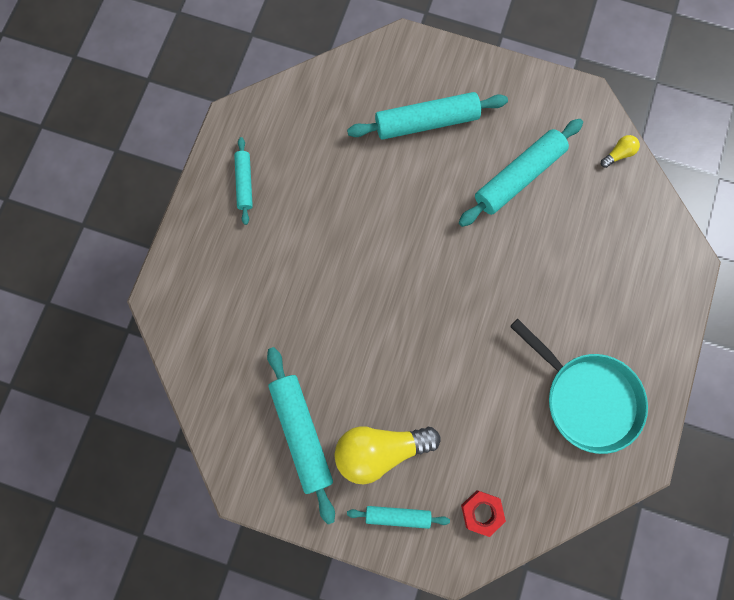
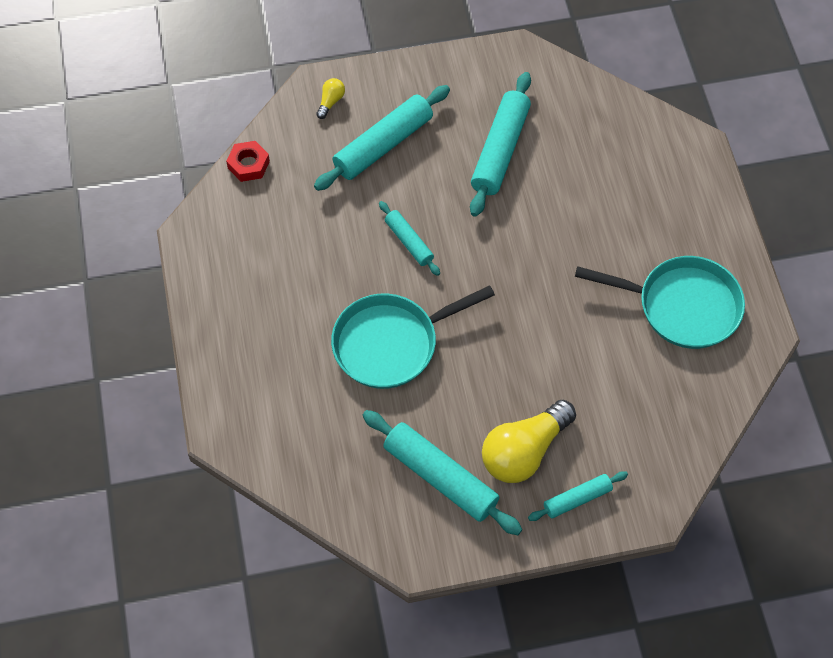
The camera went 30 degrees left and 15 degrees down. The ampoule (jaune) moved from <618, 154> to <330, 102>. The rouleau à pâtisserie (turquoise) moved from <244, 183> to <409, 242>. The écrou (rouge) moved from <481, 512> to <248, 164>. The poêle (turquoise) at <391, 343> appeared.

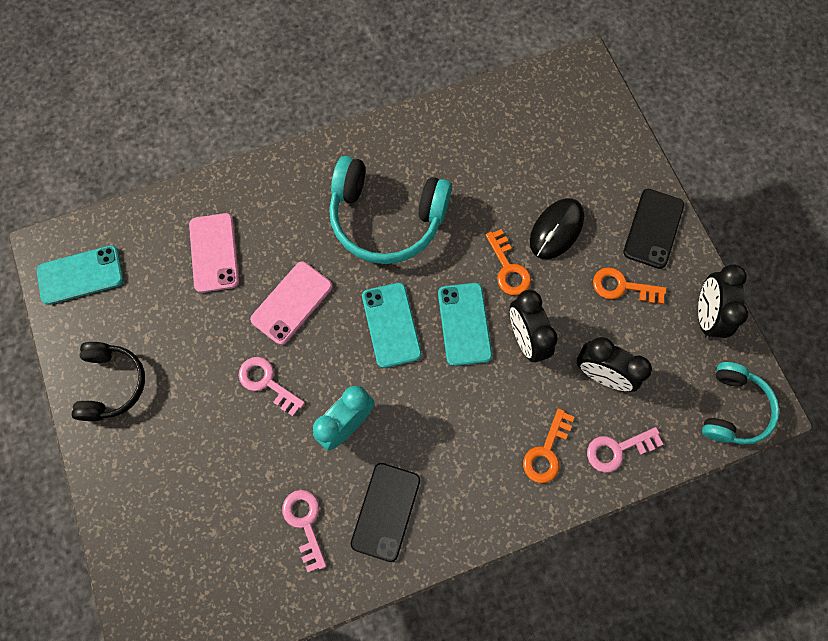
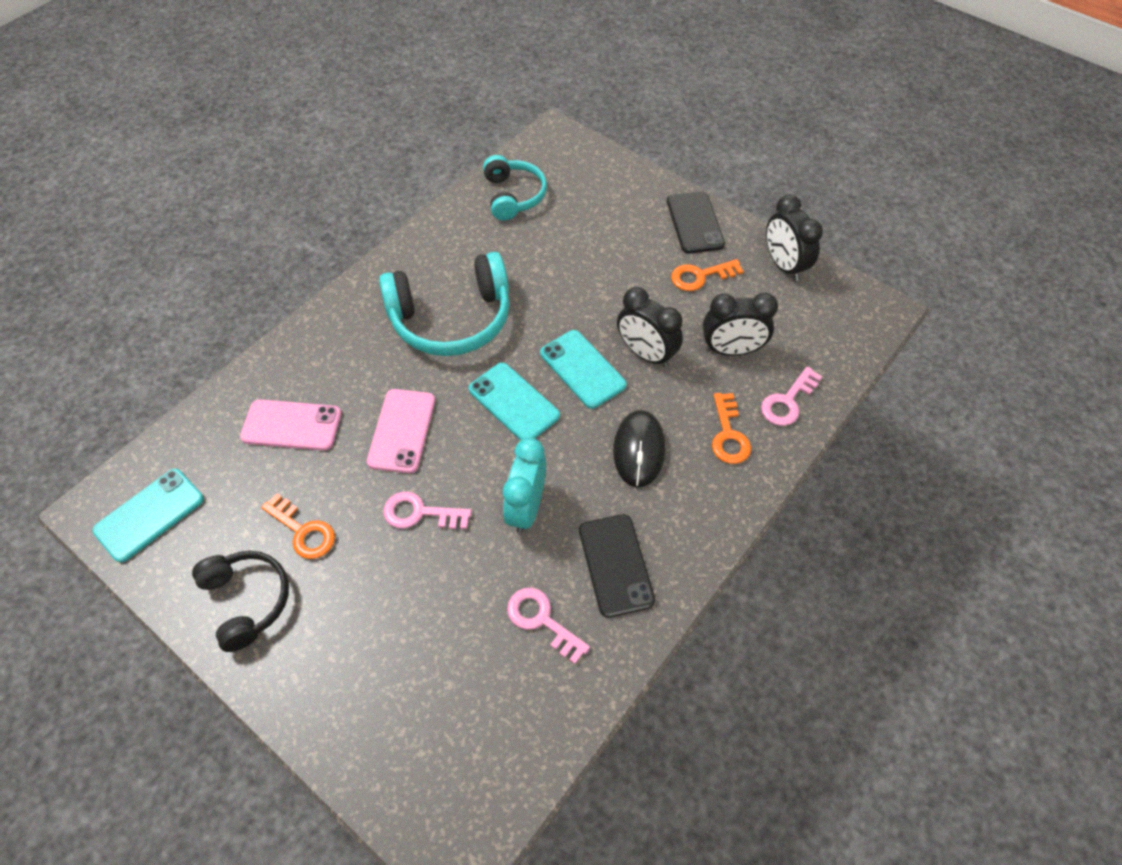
The camera went 30 degrees left and 15 degrees down. The souris (noir) moved from <556, 229> to <639, 450>. The téléphone (rose) at <214, 253> turned 45 degrees counterclockwise. The clé (orange) moved from <508, 268> to <303, 531>. The casque audio (turquoise) moved from <733, 409> to <513, 196>.

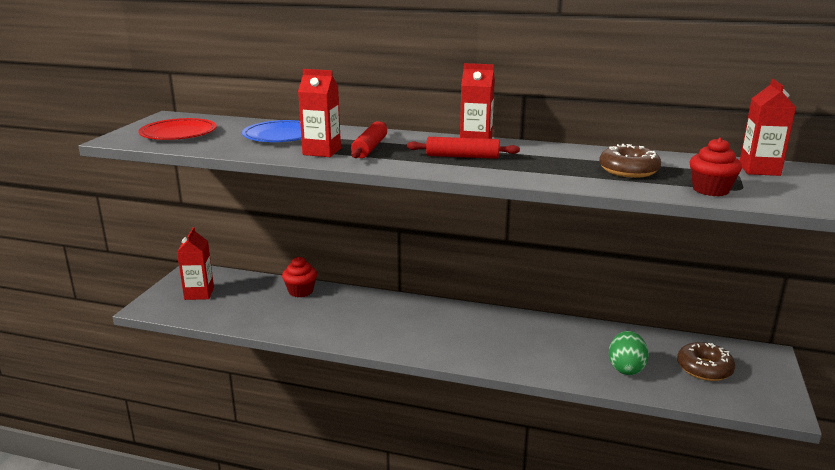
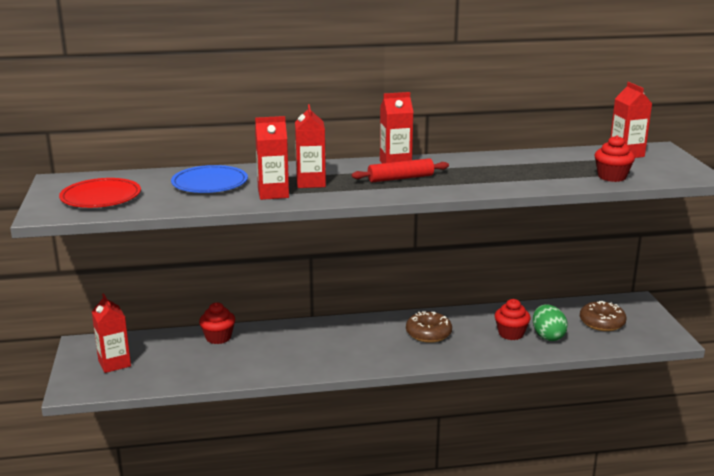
The camera went 25 degrees left and 0 degrees up. The rouleau à pâtisserie (rouge) at <369, 148> was replaced by the brique de lait (rouge) at <311, 182>. The beignet (marron) moved from <628, 170> to <428, 333>. The muffin (rouge) at <511, 334> appeared.

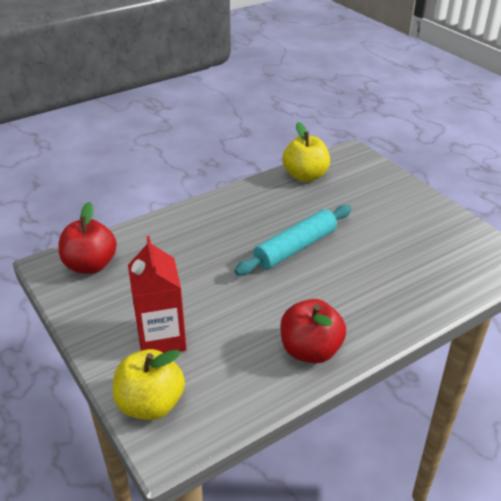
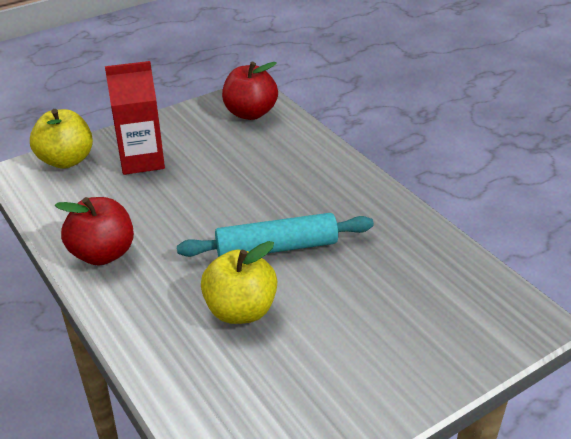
The camera went 90 degrees right and 0 degrees up. The pomme (jaune) moved from <305, 176> to <240, 310>. The rouleau à pâtisserie (turquoise) at <295, 248> turned 60 degrees counterclockwise.

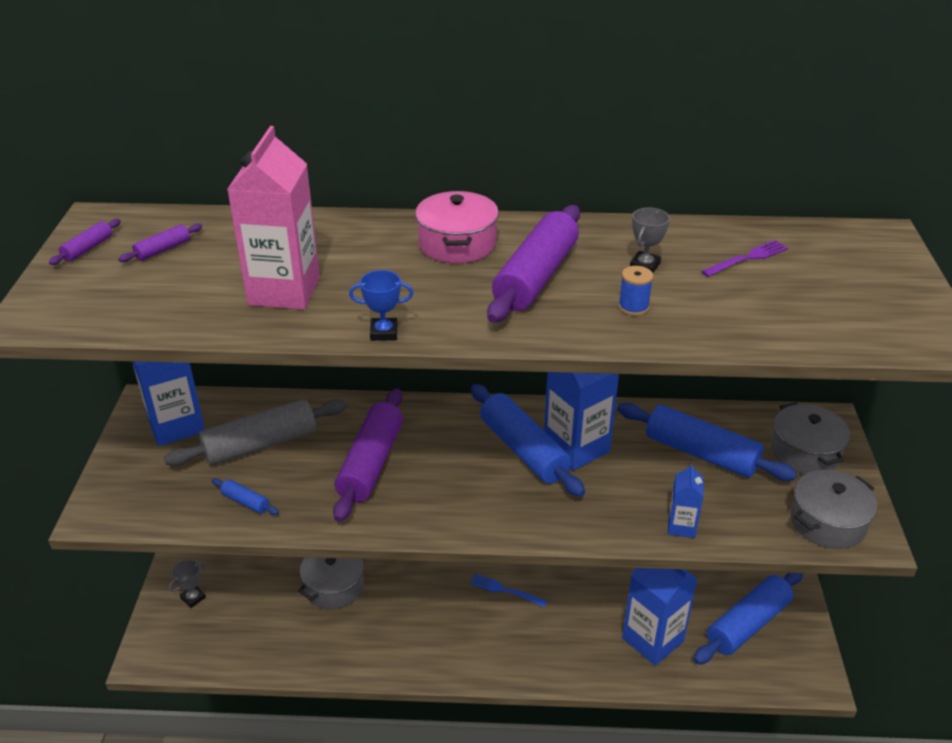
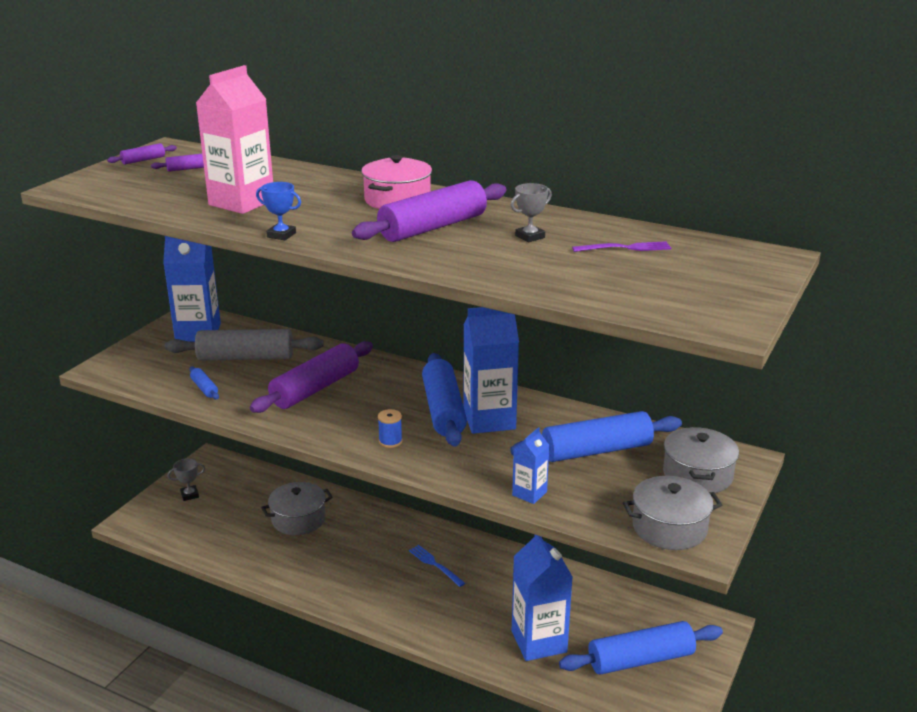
The camera went 25 degrees right and 10 degrees down. The bobine (bleu) moved from <633, 307> to <390, 441>. The rouleau à pâtisserie (bleu) at <700, 453> turned 75 degrees counterclockwise.

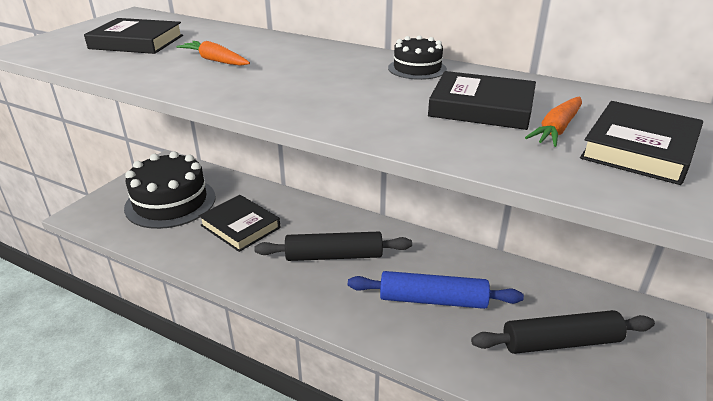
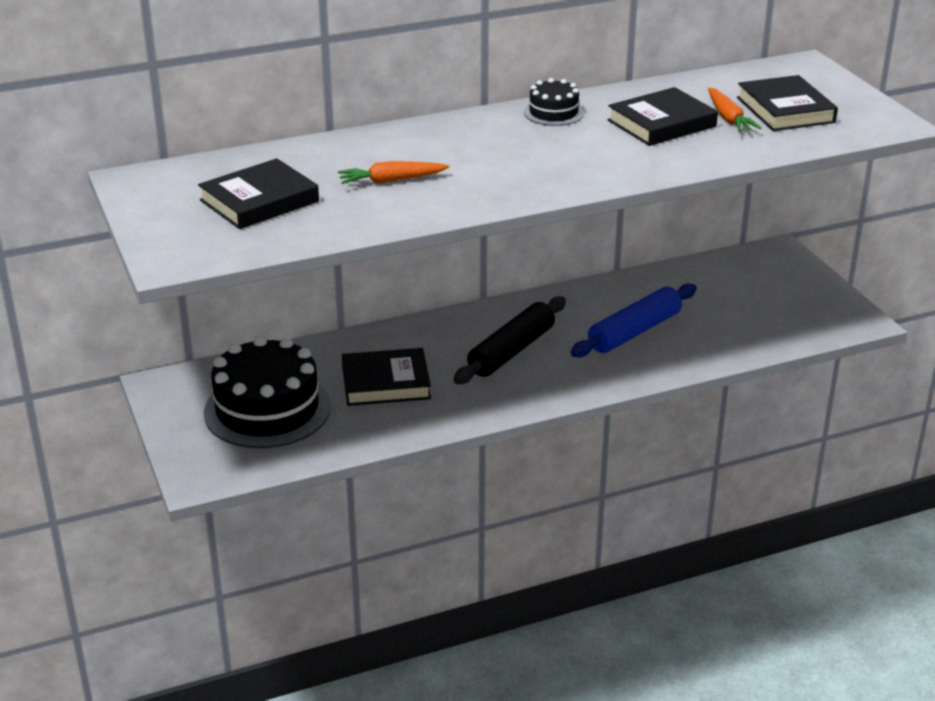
The camera went 50 degrees left and 0 degrees up. The rouleau à pâtisserie (noir) at <561, 342> disappeared.

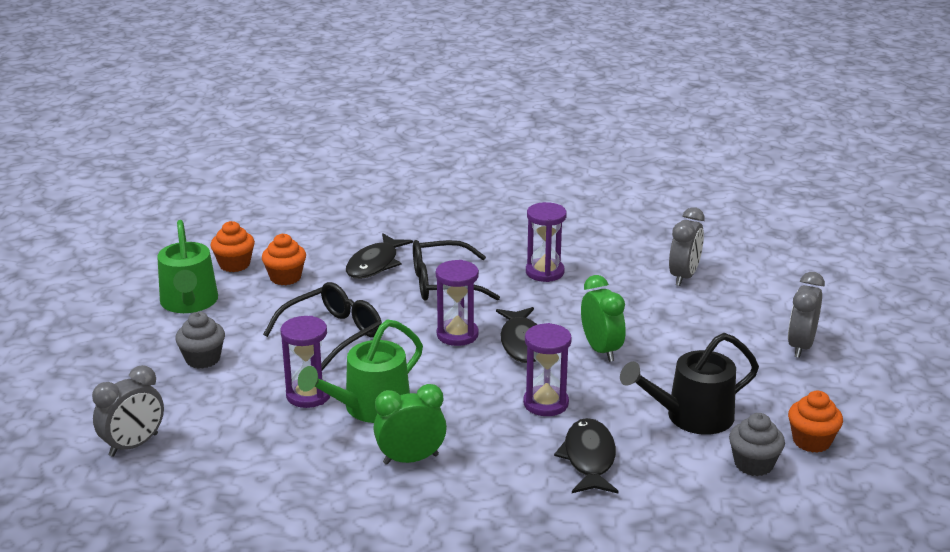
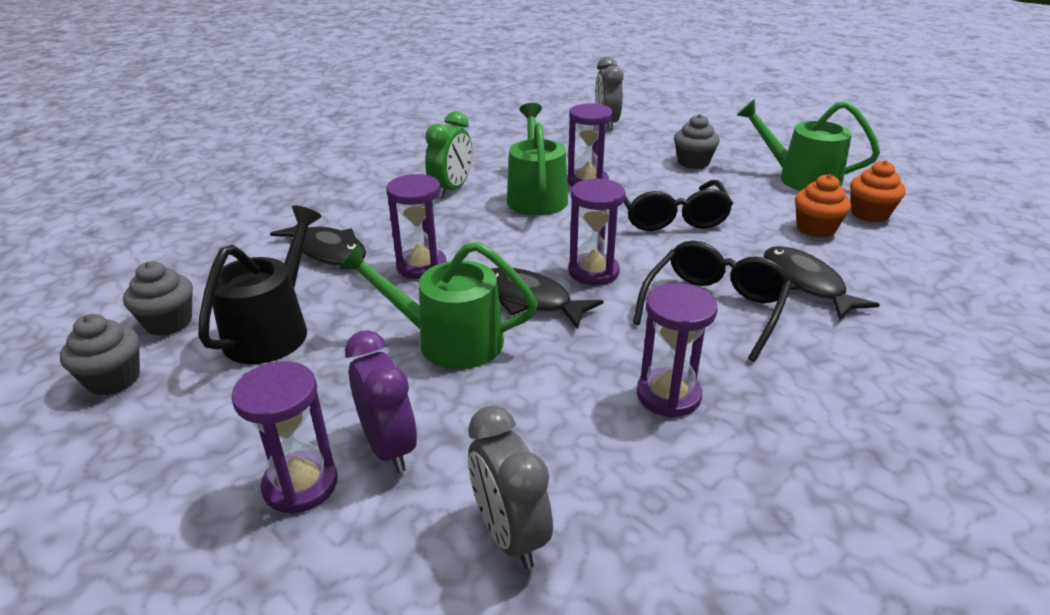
The camera went 130 degrees right and 5 degrees up. The réveil (gris) at <800, 346> disappeared. The réveil (vert) at <601, 350> was replaced by the arrosoir (vert) at <449, 340>. The muffin (orange) at <811, 441> became the muffin (gris) at <113, 379>. The réveil (violet) at <389, 447> appeared. The sablier (violet) at <300, 485> appeared.

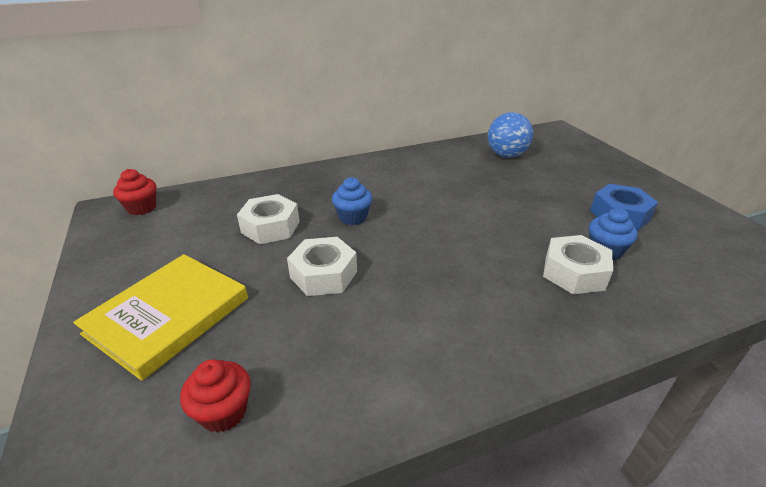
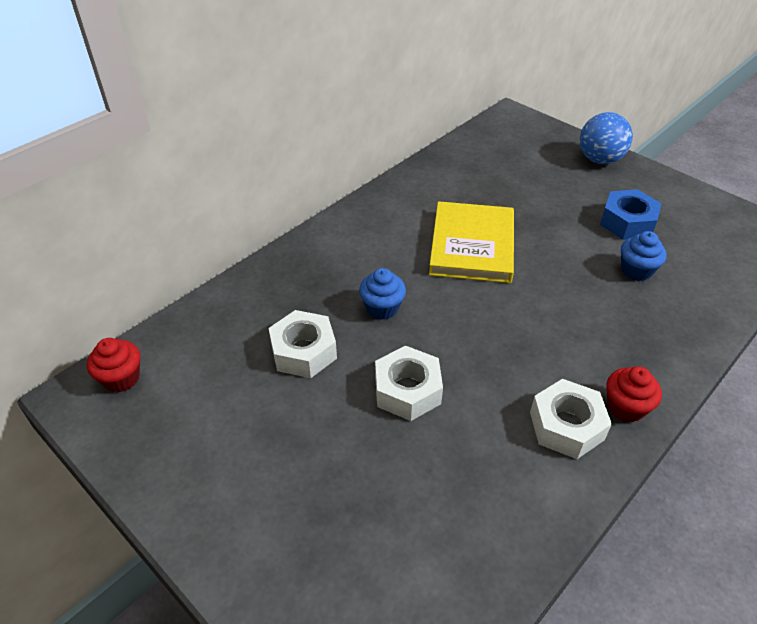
The camera went 25 degrees left and 10 degrees up. The balle (bleu) moved from <506, 155> to <599, 159>. The écrou (blanc) moved from <574, 273> to <566, 426>. The livre (jaune) moved from <168, 315> to <472, 245>. The muffin (rouge) moved from <223, 412> to <625, 407>.

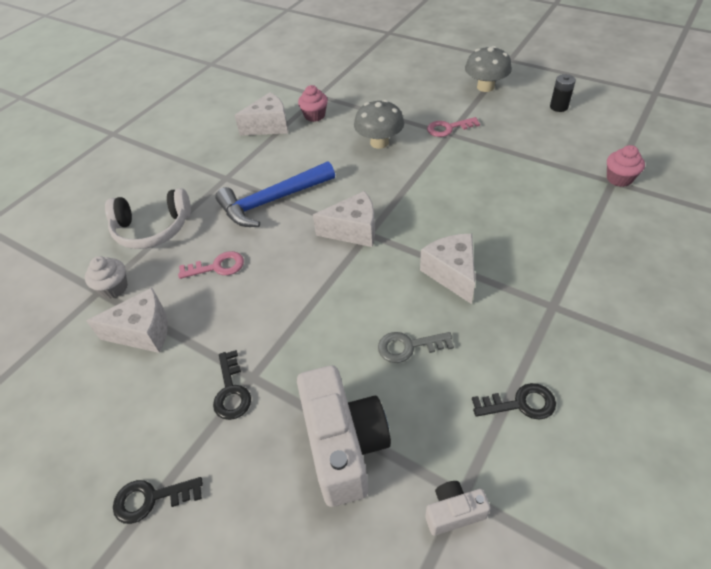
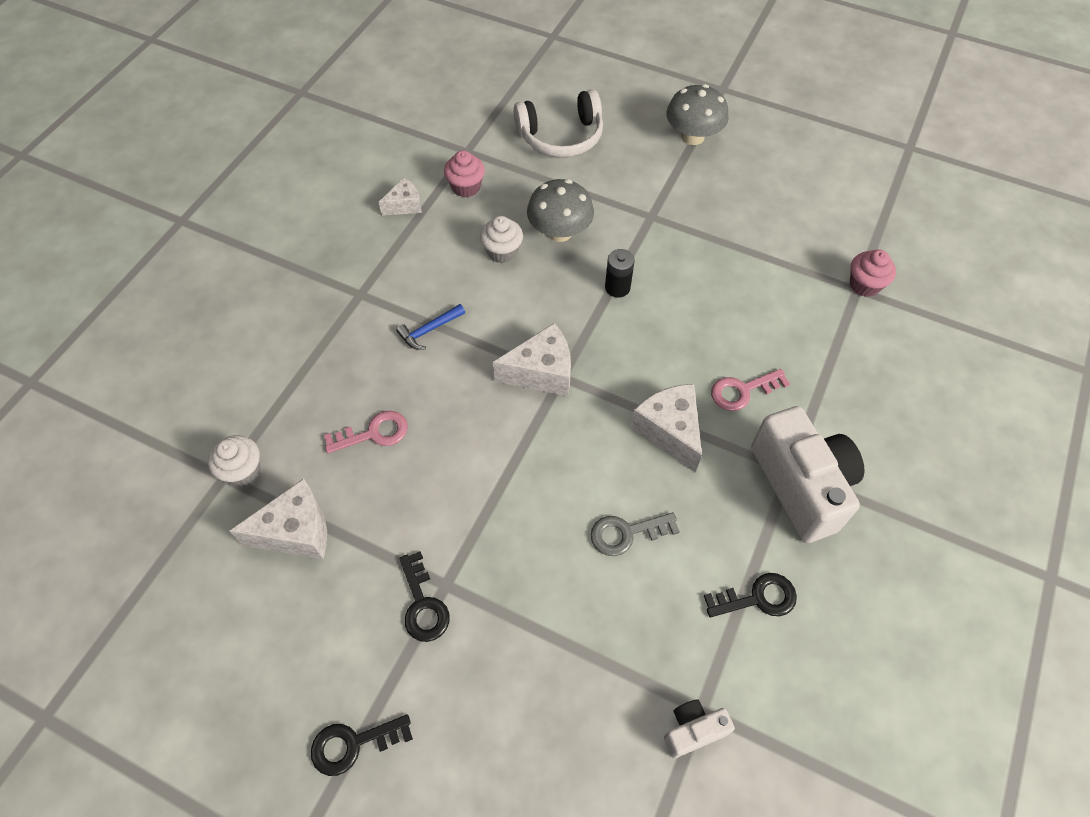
The camera went 10 degrees left and 10 degrees up. The pile (noir) moved from <558, 107> to <617, 287>. The fromage (blanc) at <269, 126> changed to 0.60 times the size. The clé (rose) moved from <448, 128> to <742, 391>. The marteau (bleu) at <272, 201> changed to 0.45 times the size. The casque audio (blanc) moved from <152, 229> to <561, 137>. The appareil photo (blanc) moved from <344, 445> to <801, 485>. The muffin (blanc) at <502, 252> appeared.

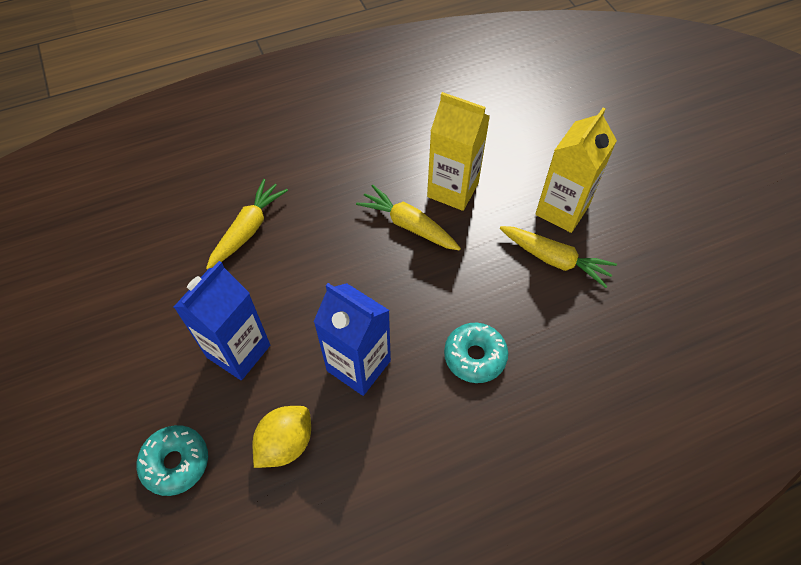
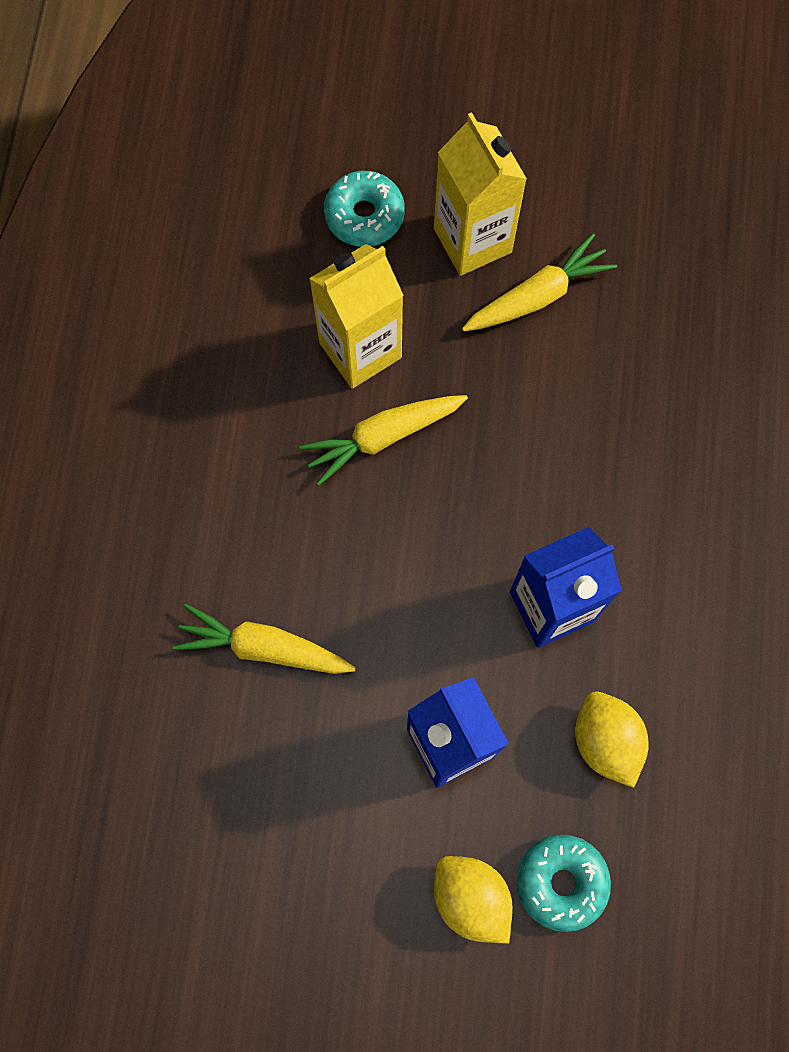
The camera went 60 degrees left and 15 degrees up. The carotte (jaune) at <248, 229> turned 45 degrees counterclockwise. The beignet (turquoise) moved from <475, 356> to <364, 215>. The citron (jaune) at <471, 898> appeared.

